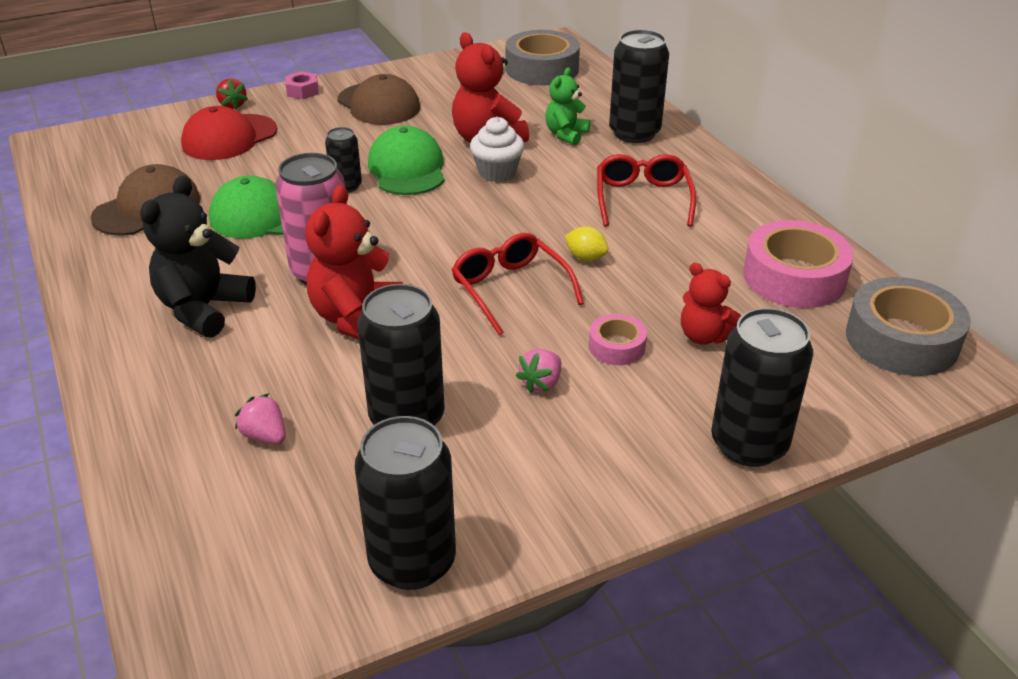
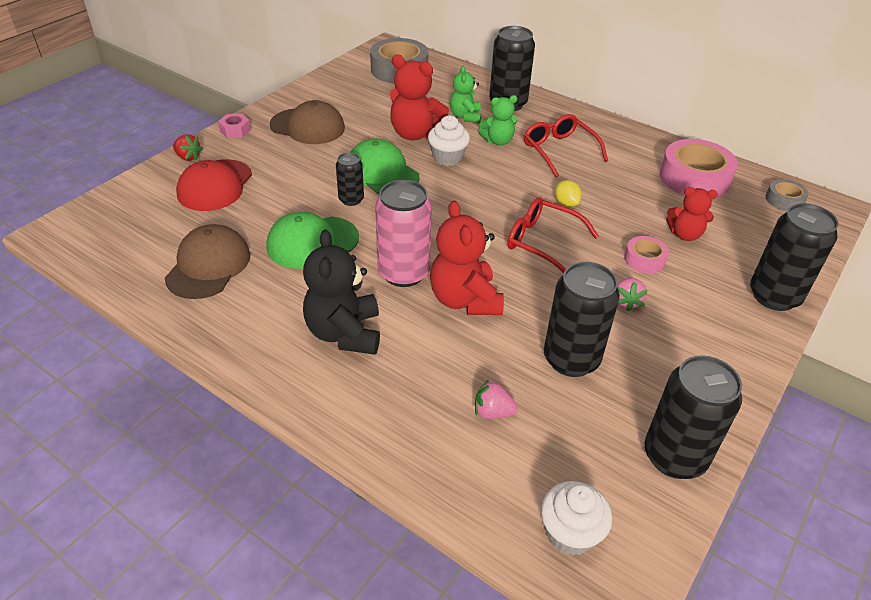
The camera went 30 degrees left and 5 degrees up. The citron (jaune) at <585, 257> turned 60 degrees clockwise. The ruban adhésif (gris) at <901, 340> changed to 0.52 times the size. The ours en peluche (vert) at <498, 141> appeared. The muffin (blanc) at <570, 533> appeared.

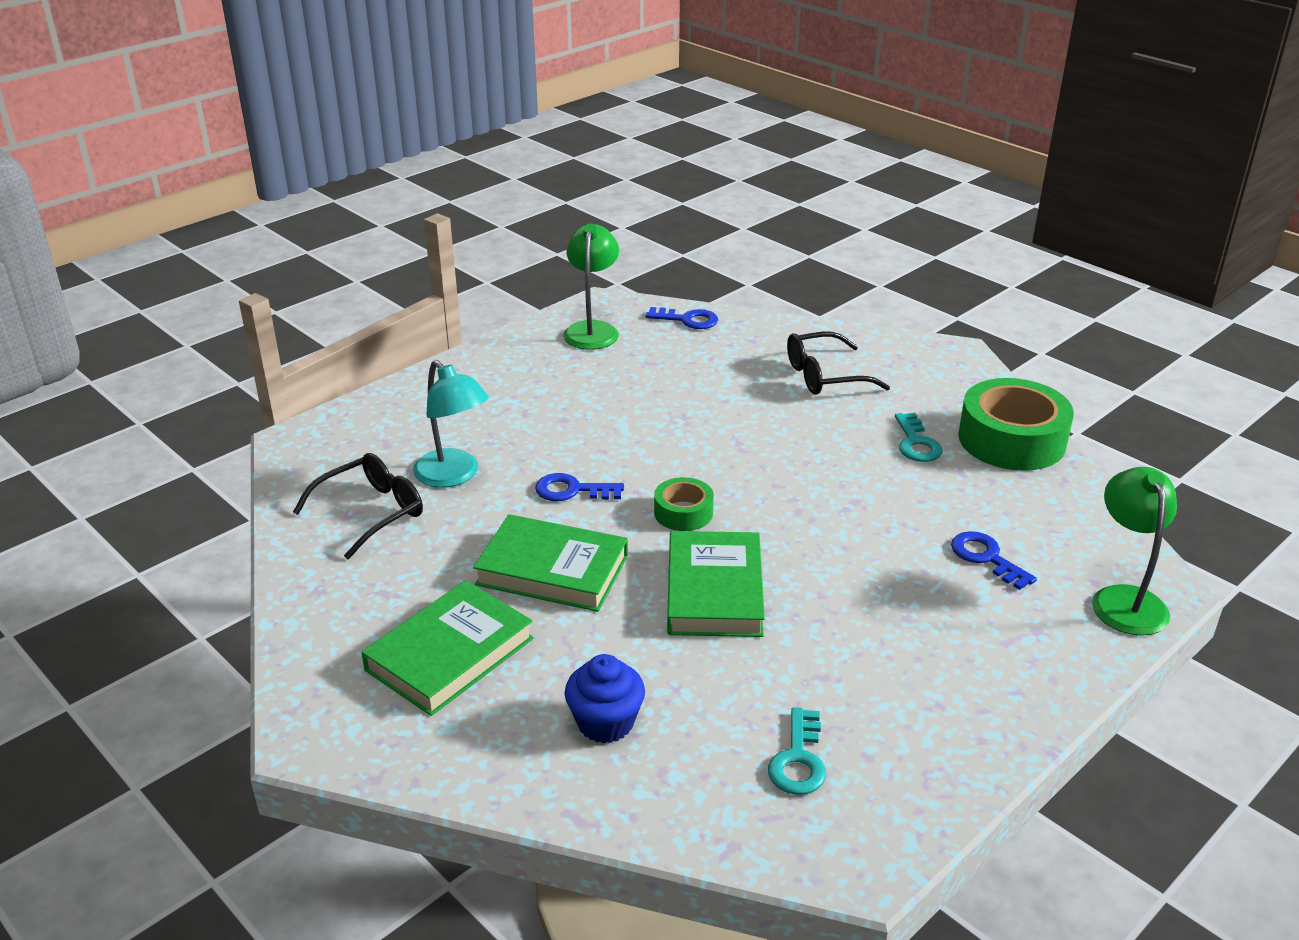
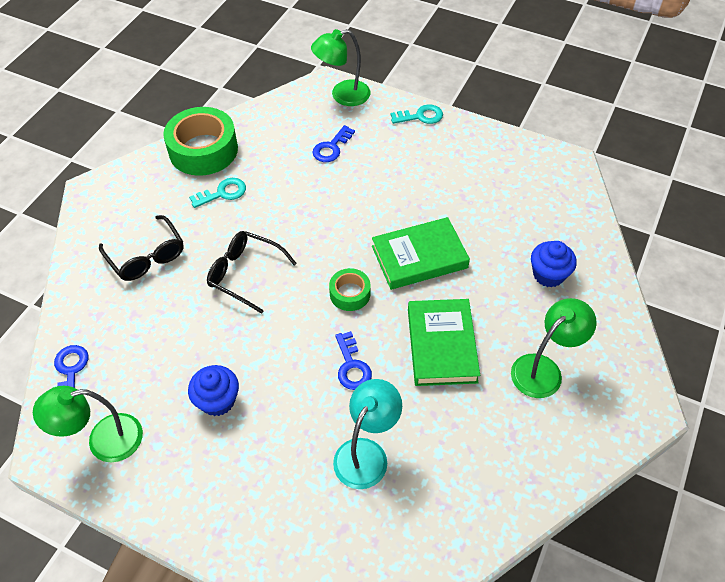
The camera went 110 degrees left and 20 degrees up. The lunettes (noir) moved from <371, 512> to <245, 274>. The livre (vert) at <449, 654> was replaced by the lampe (vert) at <544, 369>. The clé (turquoise) moved from <798, 760> to <420, 116>. The muffin (bleu) at <217, 400> appeared.

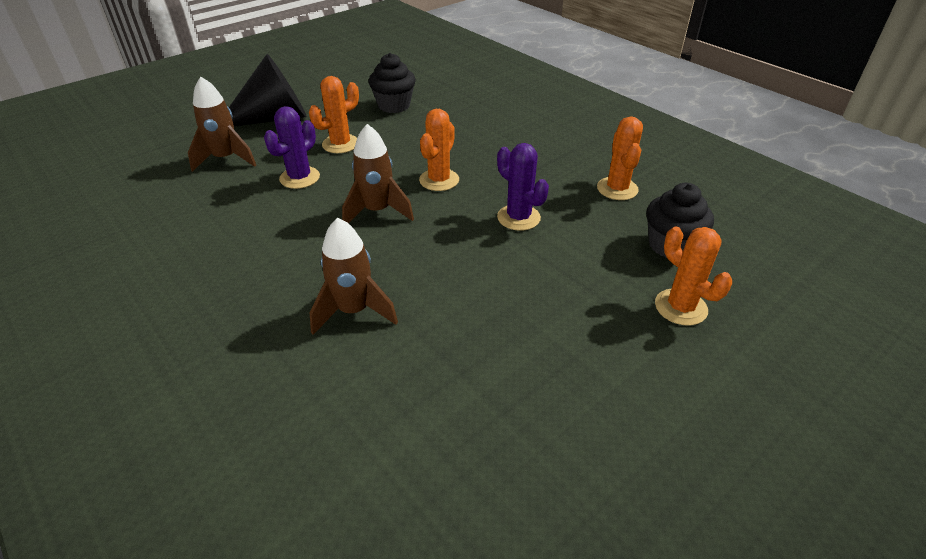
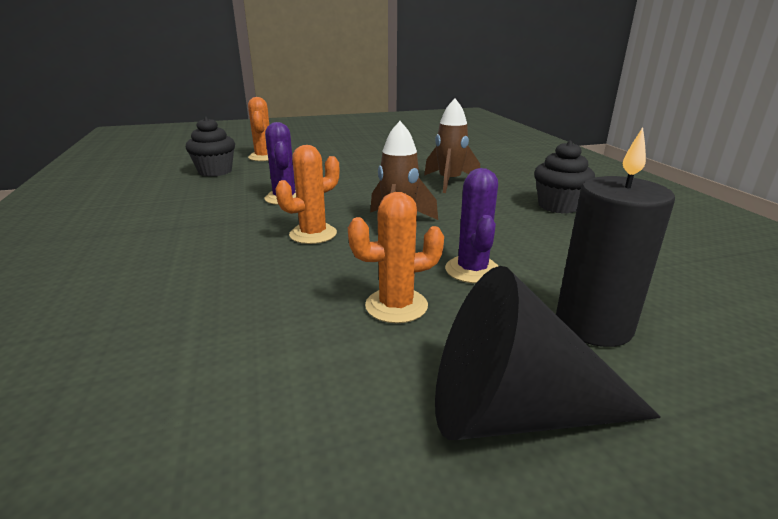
The camera went 155 degrees left and 15 degrees down. The muffin (noir) moved from <394, 105> to <558, 206>. The fusée (marron) at <226, 159> was replaced by the bougie (noir) at <593, 325>. The cactus (violet) at <300, 178> turned 60 degrees counterclockwise. The cactus (orange) at <617, 189> disappeared.

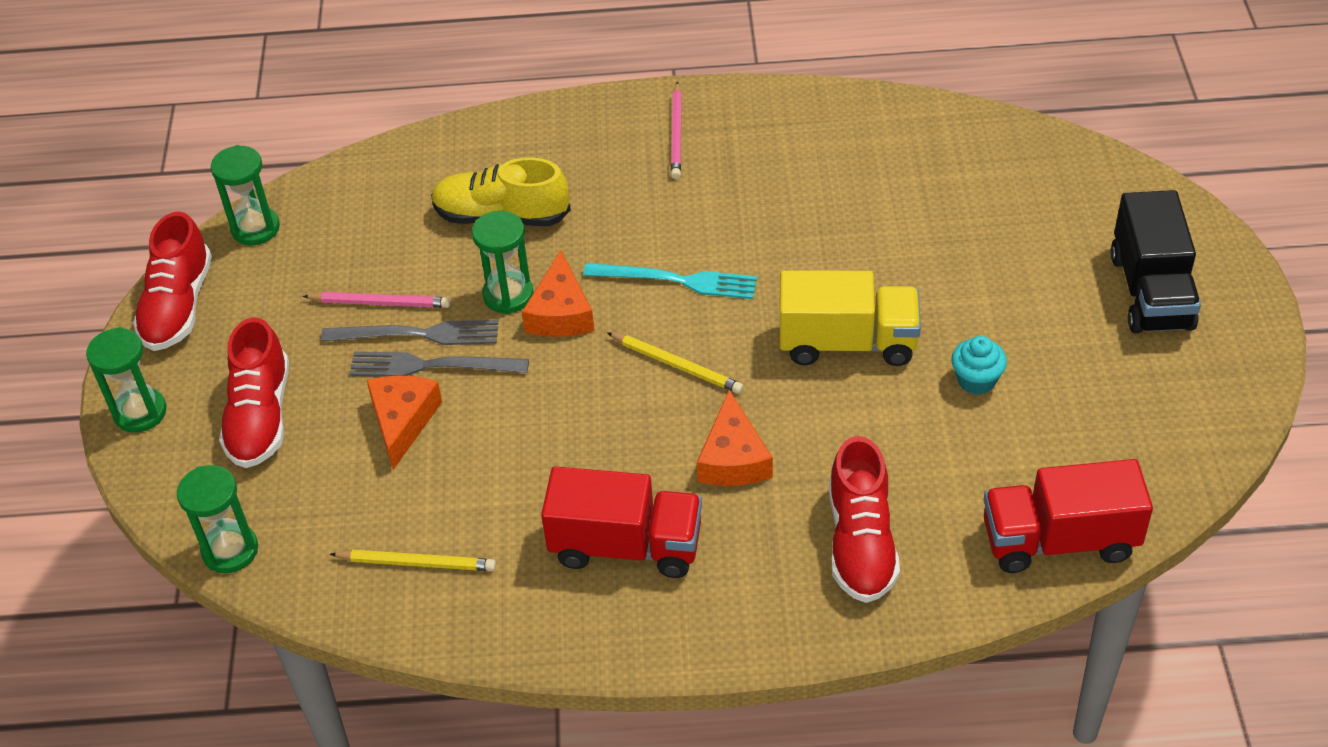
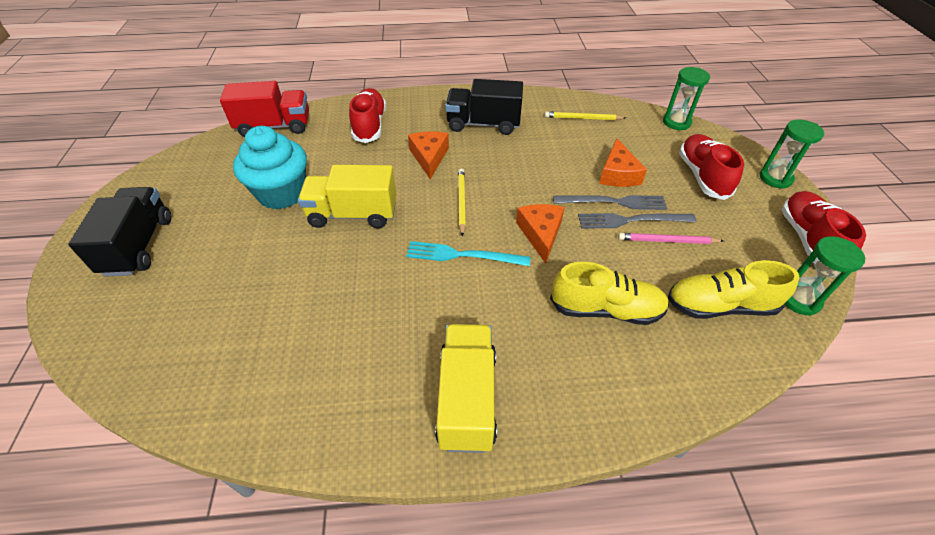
The camera went 175 degrees right and 0 degrees up. The crayon (rose) at <677, 133> was replaced by the camion (jaune) at <467, 398>. The sablier (vert) at <508, 295> disappeared. The crayon (jaune) at <677, 365> turned 60 degrees clockwise. The muffin (turquoise) at <976, 380> changed to 2.07 times the size. The camion (rouge) at <626, 546> became the camion (noir) at <483, 124>. The chaussure (jaune) at <720, 306> appeared.

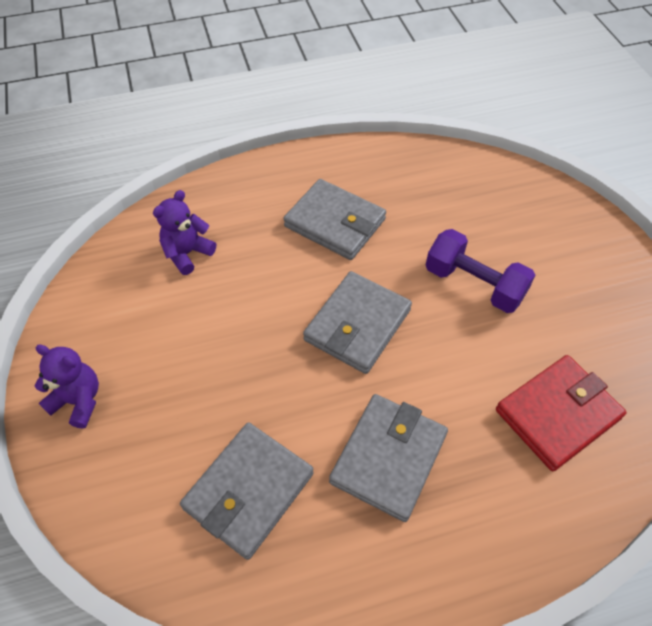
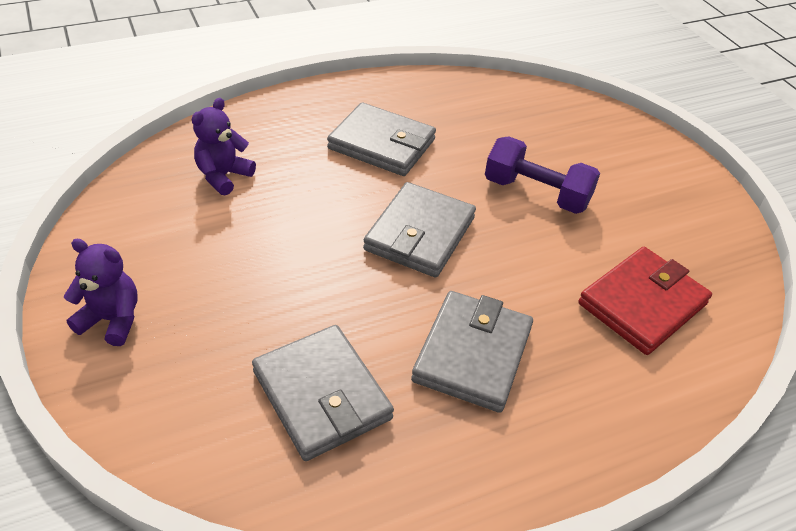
The camera went 10 degrees left and 10 degrees down. The portefeuille (gris) at <248, 491> turned 60 degrees counterclockwise.

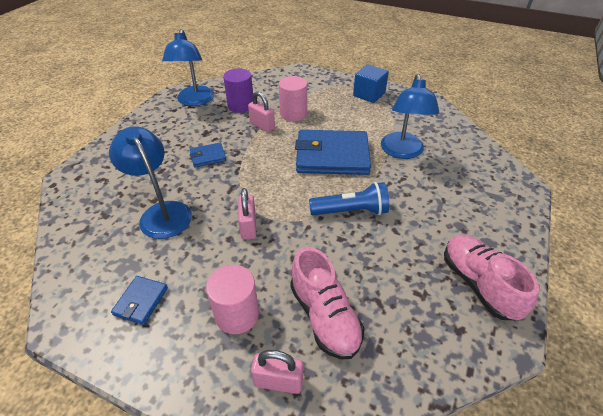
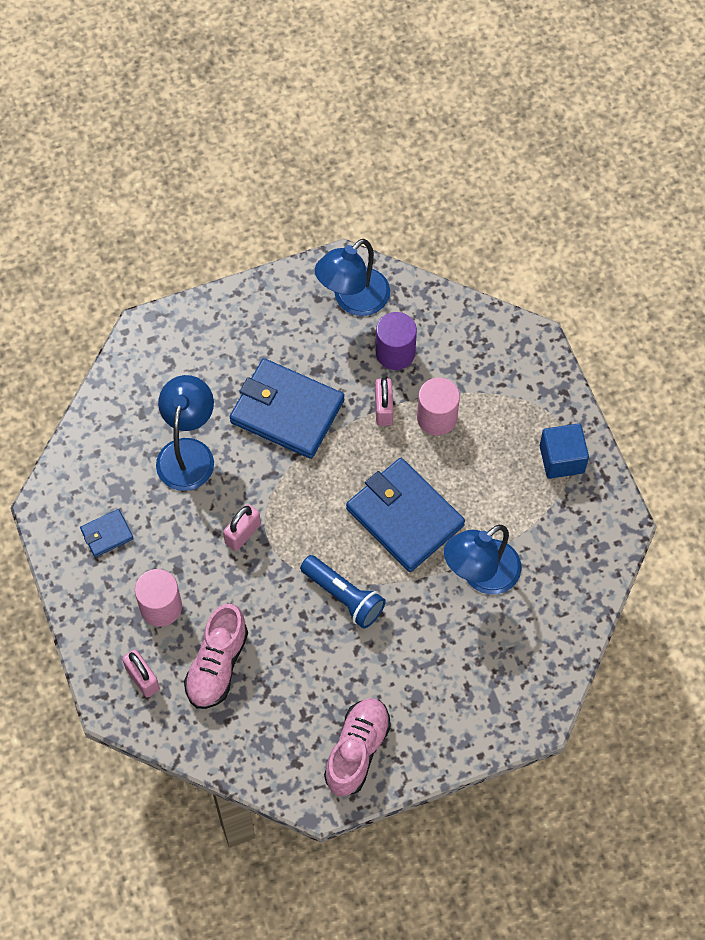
The camera went 45 degrees right and 20 degrees up. The portefeuille (bleu) at <208, 157> changed to 2.20 times the size.

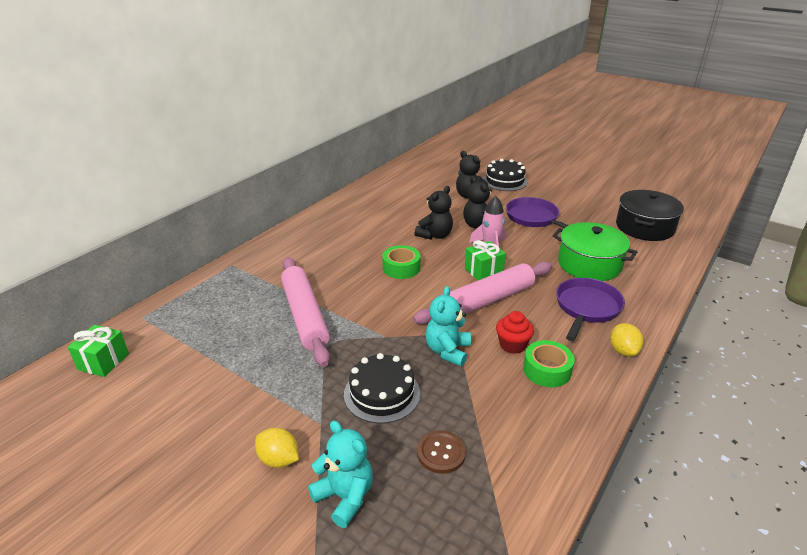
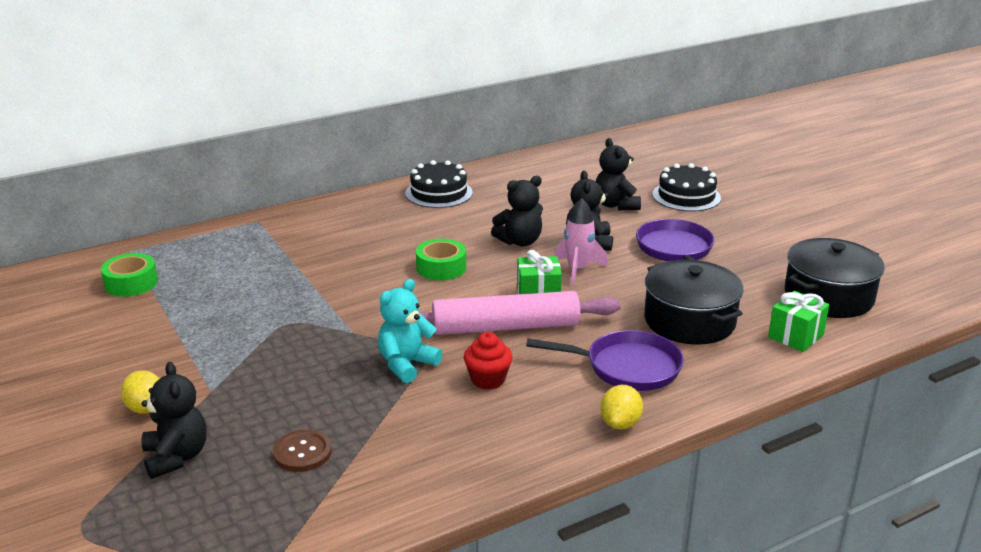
The camera went 25 degrees right and 5 degrees down. The marmite (vert) at <589, 264> became the marmite (noir) at <689, 321>. The rouleau à pâtisserie (rose) at <305, 316> disappeared. The poêle (violet) at <586, 308> turned 45 degrees clockwise. The cadeau (vert) moved from <103, 361> to <795, 336>. The ruban adhésif (vert) moved from <547, 370> to <131, 283>. The gâteau (noir) moved from <382, 393> to <439, 193>. The ours en peluche (turquoise) at <345, 497> became the ours en peluche (noir) at <176, 457>.

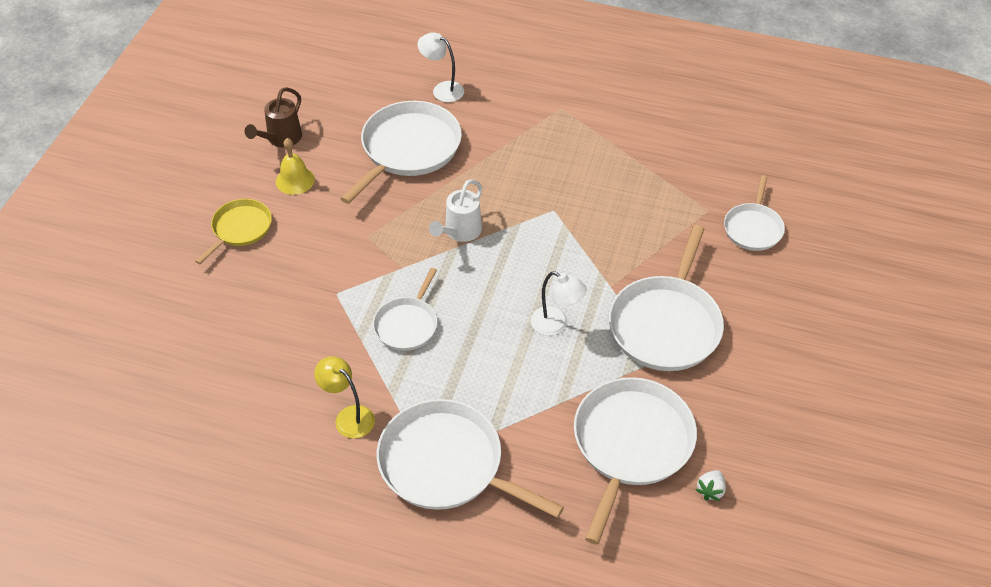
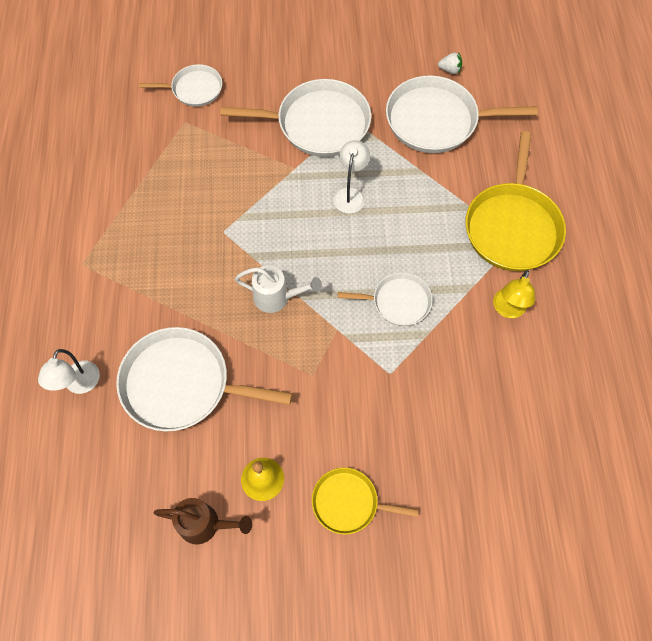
The camera went 110 degrees left and 15 degrees up. The poêle (blanc) at <446, 464> became the poêle (jaune) at <512, 226>.

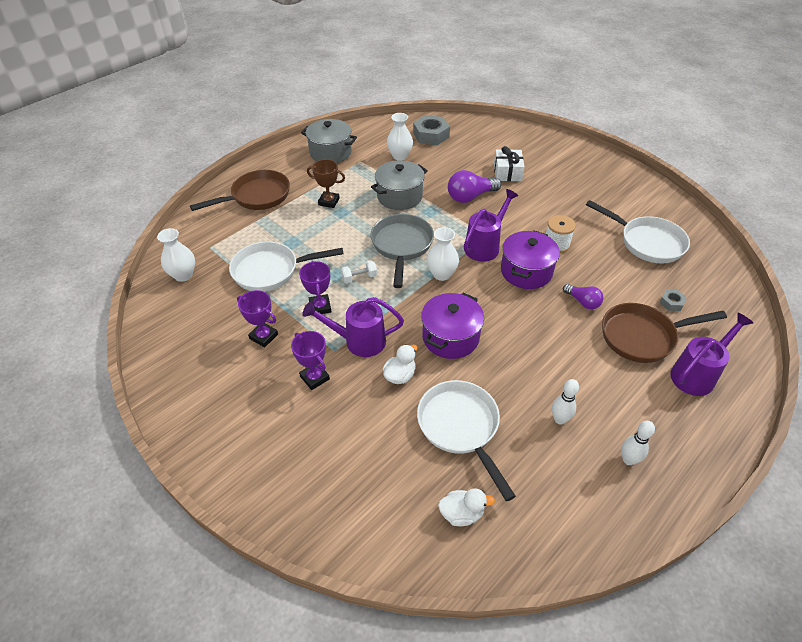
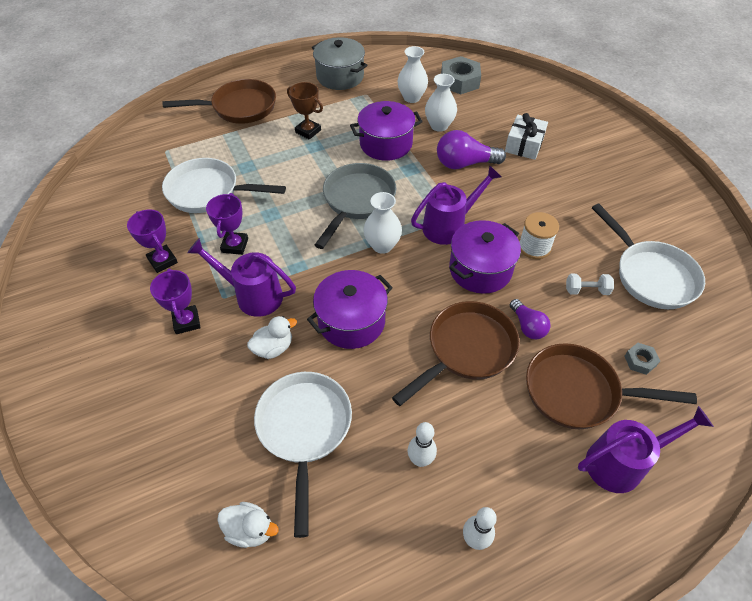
The camera went 20 degrees right and 5 degrees up. The marmite (gris) at <399, 196> became the marmite (violet) at <386, 144>. The vase (blanc) moved from <183, 275> to <439, 126>. The haltère (blanc) moved from <359, 277> to <586, 290>. The poêle (marron) at <466, 350> appeared.

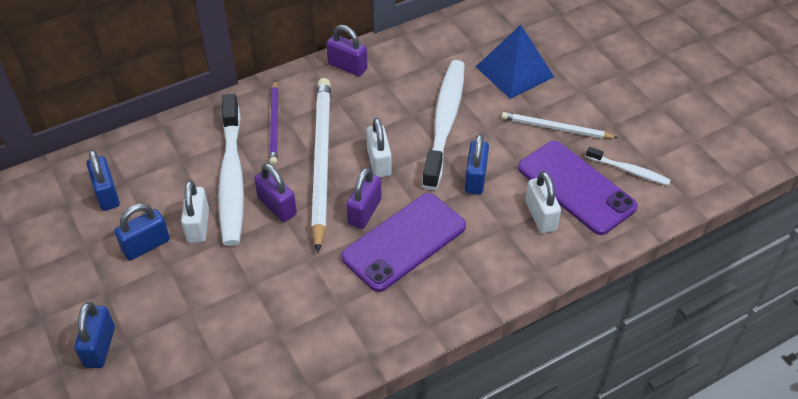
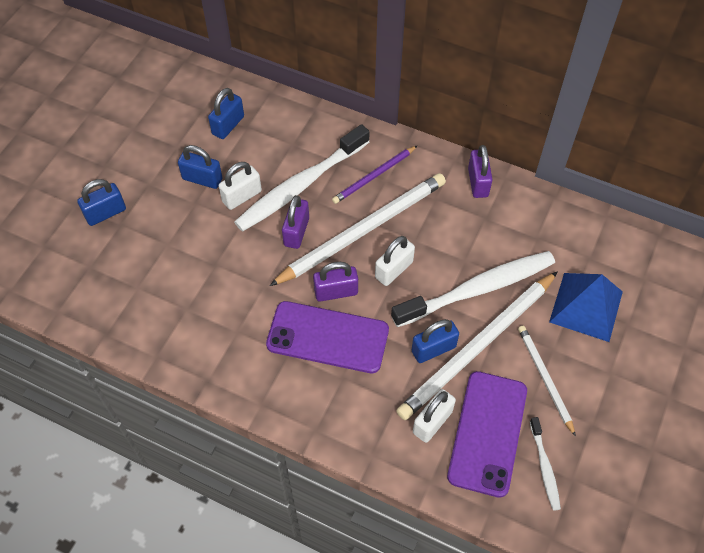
The camera went 55 degrees right and 10 degrees up. The crayon (blanc) at <477, 347> appeared.

